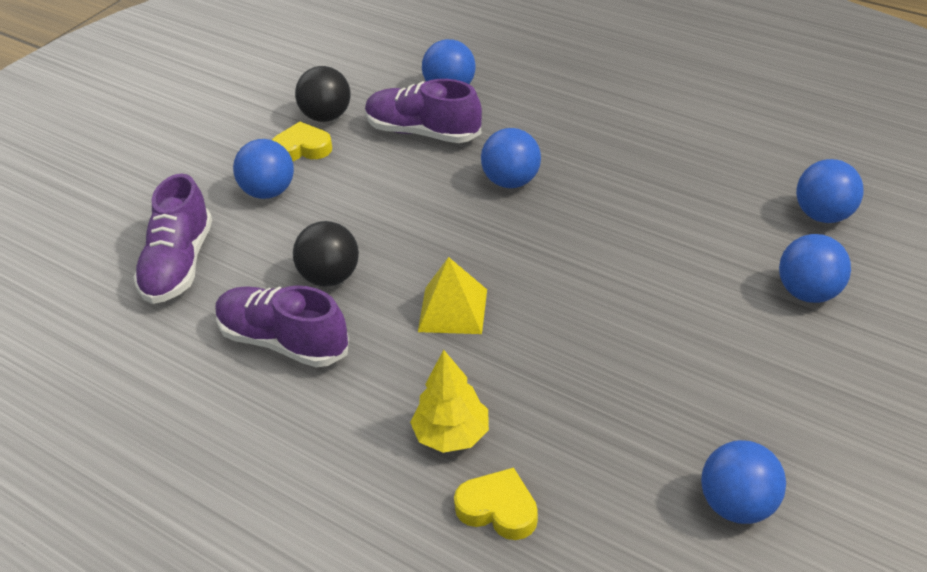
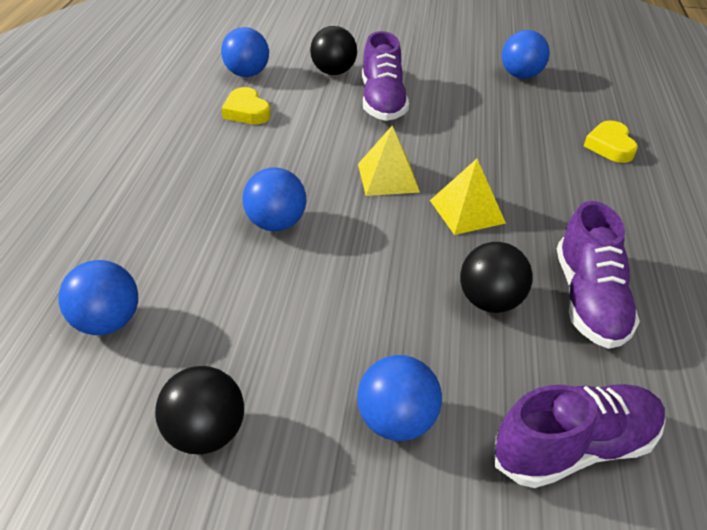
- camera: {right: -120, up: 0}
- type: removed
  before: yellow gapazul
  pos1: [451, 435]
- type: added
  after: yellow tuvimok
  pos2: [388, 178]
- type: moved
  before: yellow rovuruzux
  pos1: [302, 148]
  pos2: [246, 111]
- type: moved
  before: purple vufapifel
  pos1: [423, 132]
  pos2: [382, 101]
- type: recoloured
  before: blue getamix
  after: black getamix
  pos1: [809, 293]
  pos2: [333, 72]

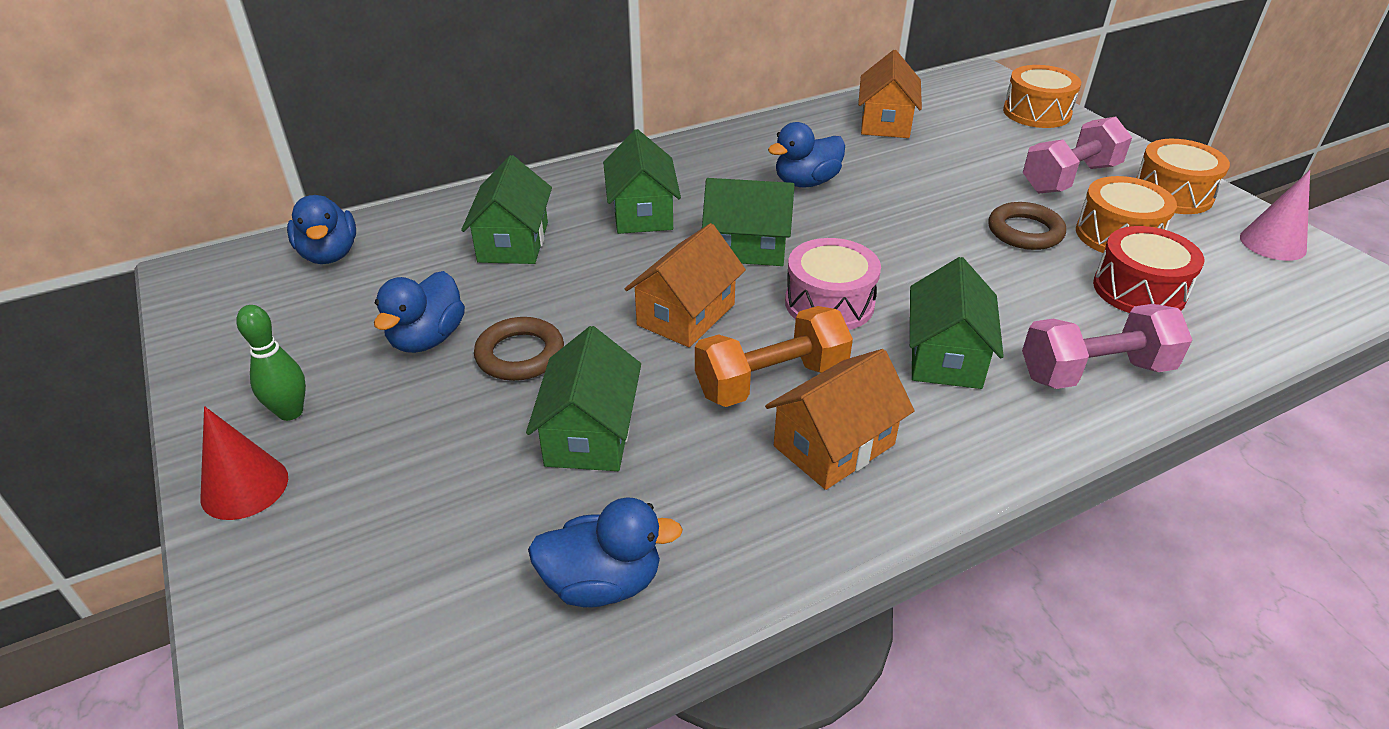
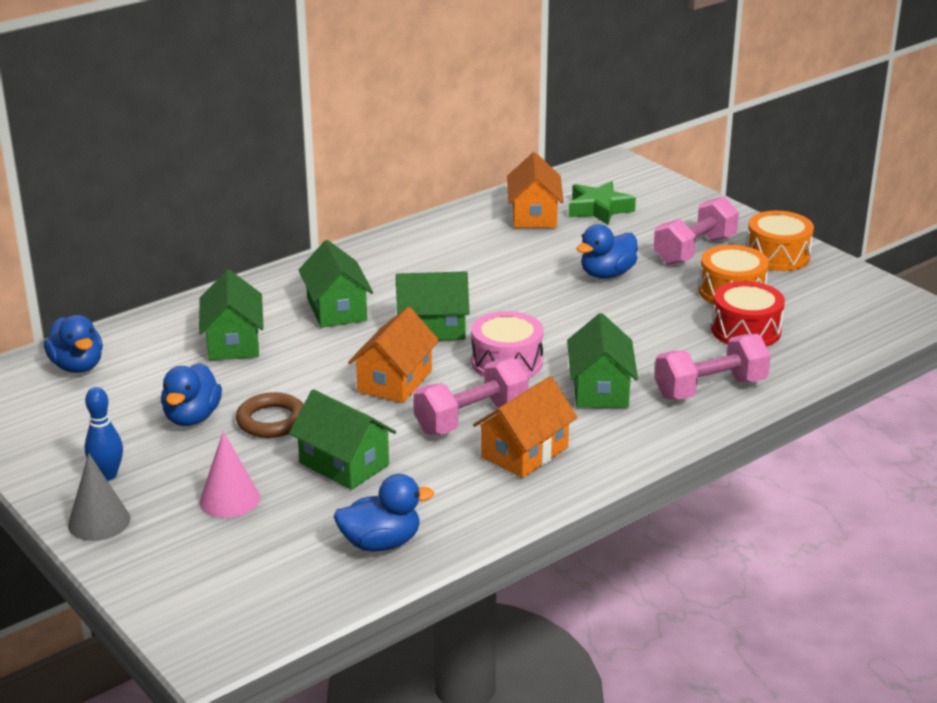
- camera: {right: -10, up: -10}
- type: removed
  before: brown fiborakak
  pos1: [1025, 231]
- type: removed
  before: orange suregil
  pos1: [1036, 113]
- type: added
  after: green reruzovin
  pos2: [599, 209]
- type: moved
  before: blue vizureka
  pos1: [806, 182]
  pos2: [607, 274]
- type: moved
  before: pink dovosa
  pos1: [1272, 243]
  pos2: [229, 499]
- type: recoloured
  before: red dovosa
  after: grey dovosa
  pos1: [244, 487]
  pos2: [99, 521]
- type: recoloured
  before: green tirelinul
  after: blue tirelinul
  pos1: [290, 412]
  pos2: [107, 475]
- type: recoloured
  before: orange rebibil
  after: pink rebibil
  pos1: [771, 381]
  pos2: [471, 418]
- type: turned
  before: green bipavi
  pos1: [590, 434]
  pos2: [344, 464]
  turn: -45

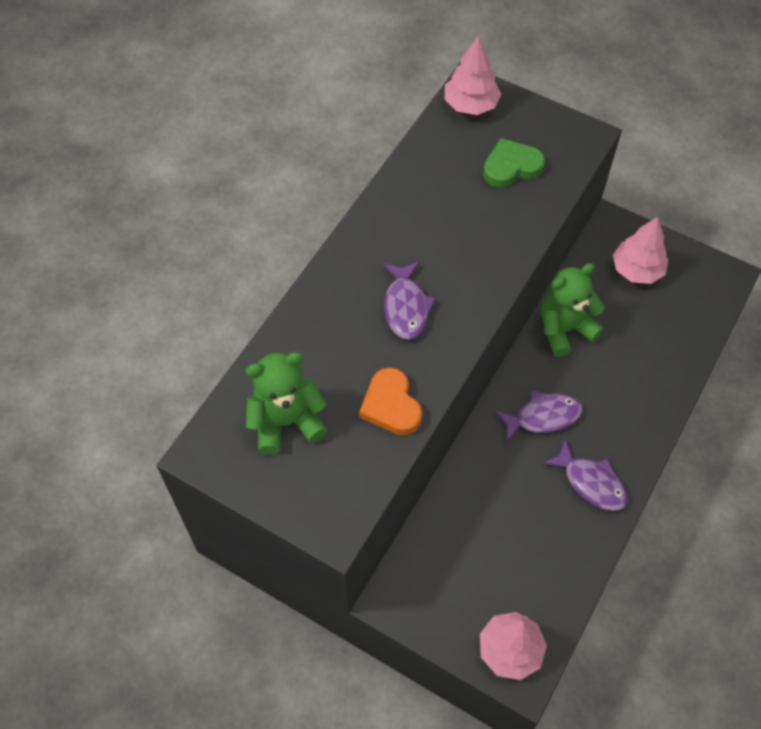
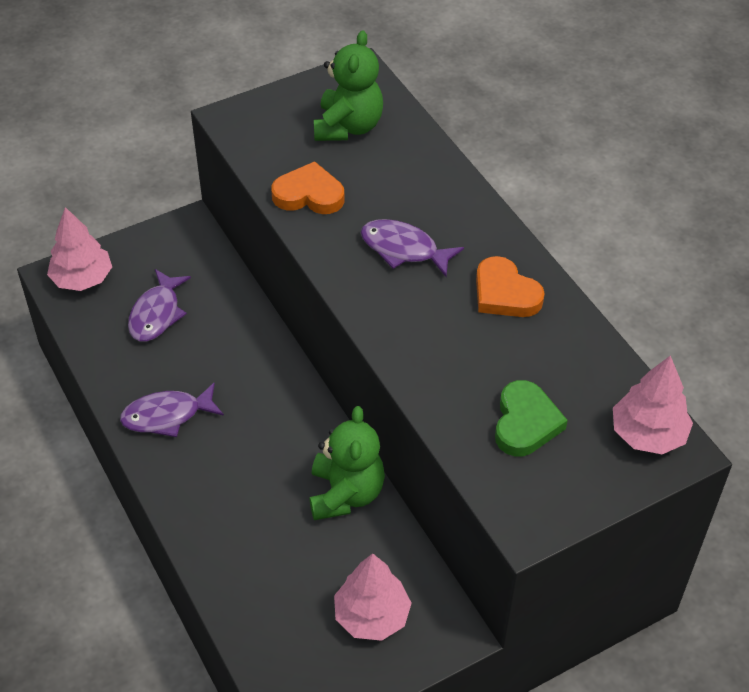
- camera: {right: 120, up: -10}
- type: added
  after: orange rovuruzux
  pos2: [505, 293]
- type: moved
  before: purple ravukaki
  pos1: [543, 417]
  pos2: [156, 314]

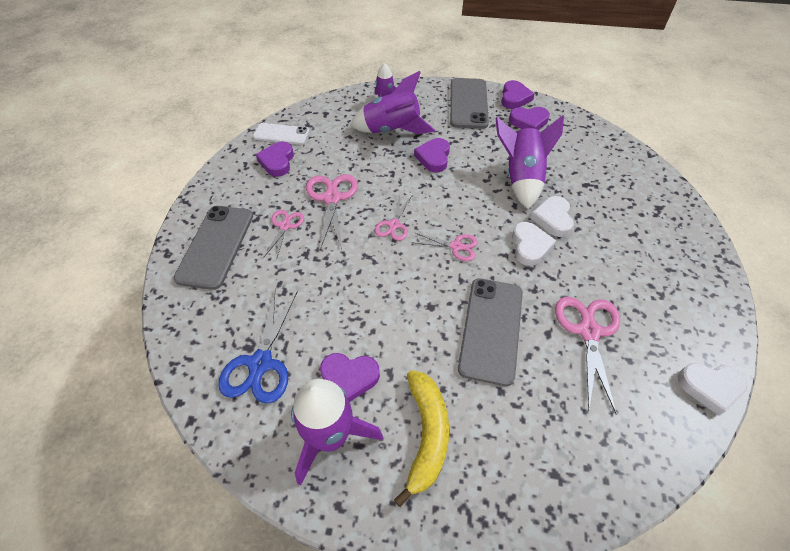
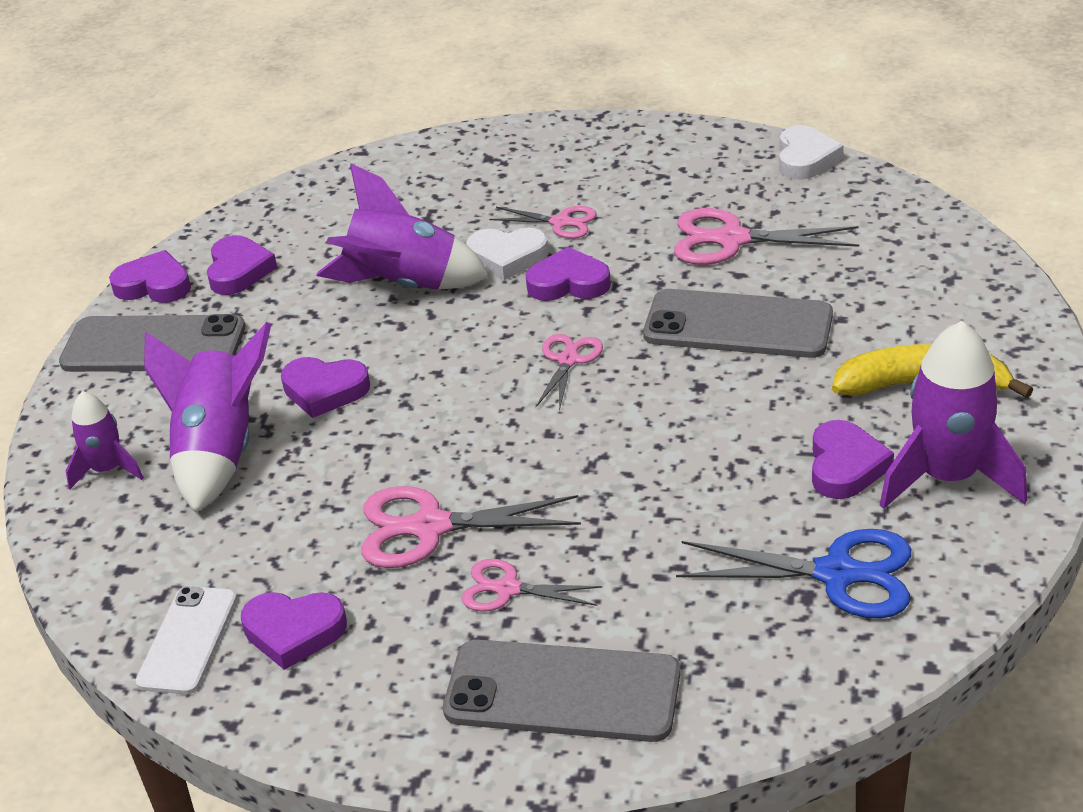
- camera: {right: -85, up: -15}
- type: moved
  before: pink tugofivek
  pos1: [393, 225]
  pos2: [561, 222]
- type: recoloured
  before: white rovuruzux
  after: purple rovuruzux
  pos1: [530, 246]
  pos2: [568, 283]

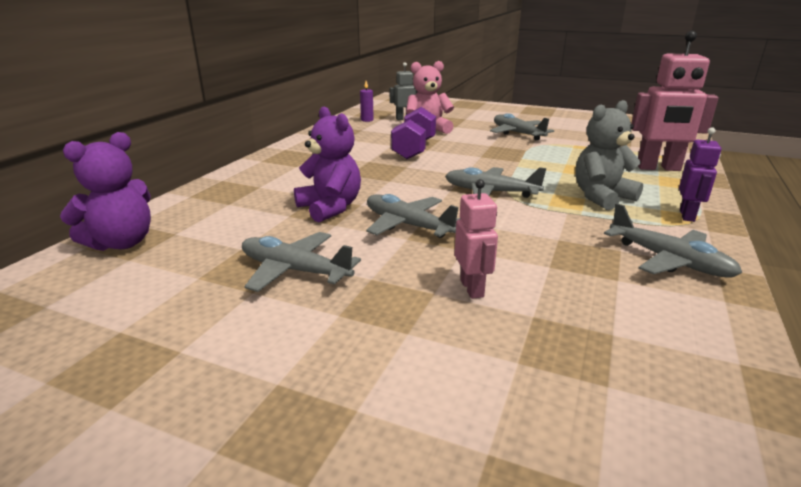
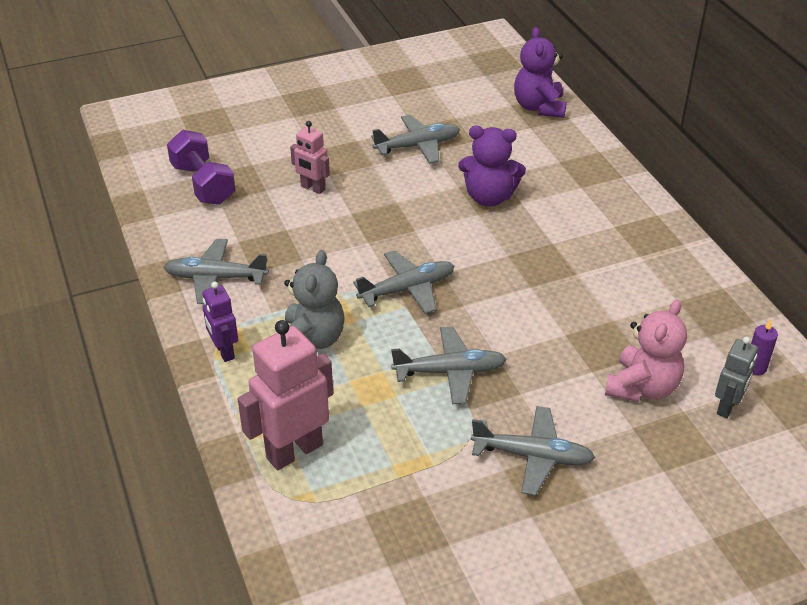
- camera: {right: 135, up: 15}
- type: moved
  before: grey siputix
  pos1: [407, 225]
  pos2: [450, 371]
- type: moved
  before: purple rebibil
  pos1: [414, 149]
  pos2: [203, 184]

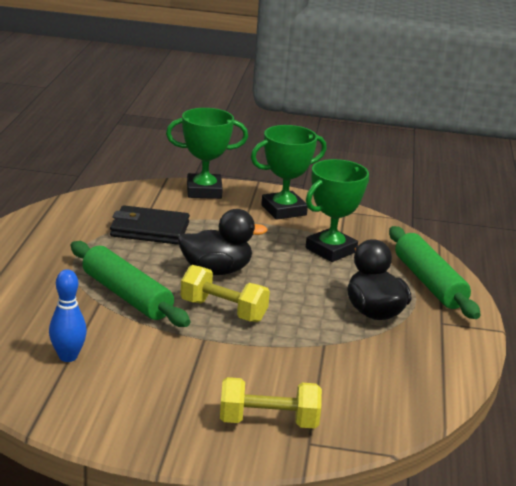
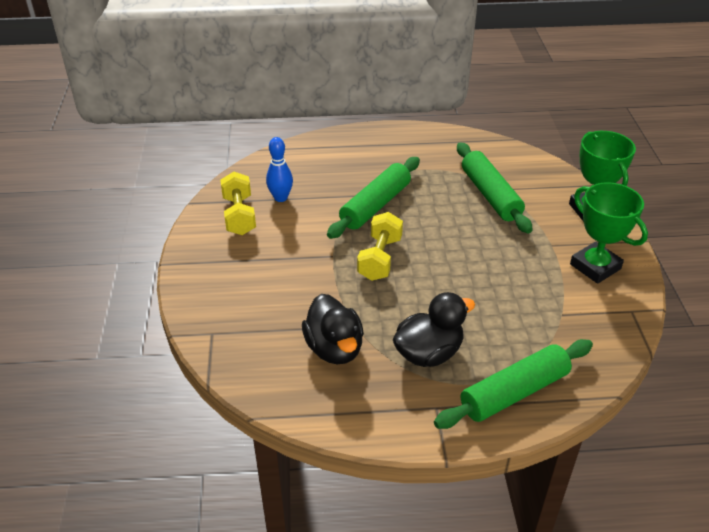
- camera: {right: 80, up: 15}
- type: removed
  before: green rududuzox
  pos1: [330, 250]
- type: moved
  before: black vizureka
  pos1: [216, 271]
  pos2: [334, 348]
- type: moved
  before: yellow rebibil
  pos1: [268, 422]
  pos2: [239, 215]
- type: replaced
  before: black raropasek
  after: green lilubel
  pos1: [150, 230]
  pos2: [490, 195]

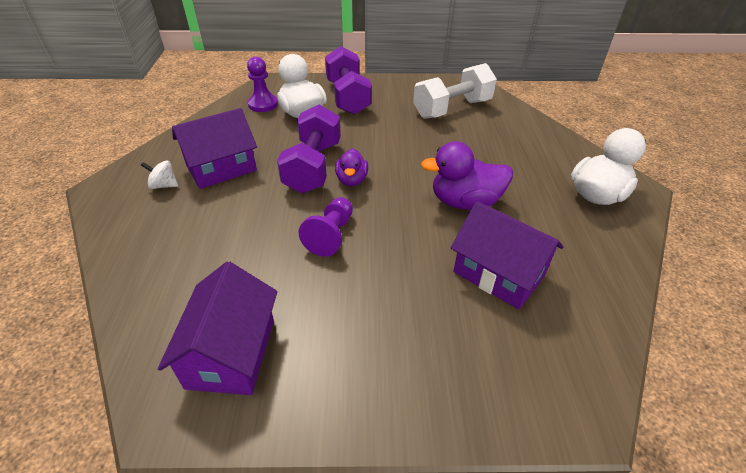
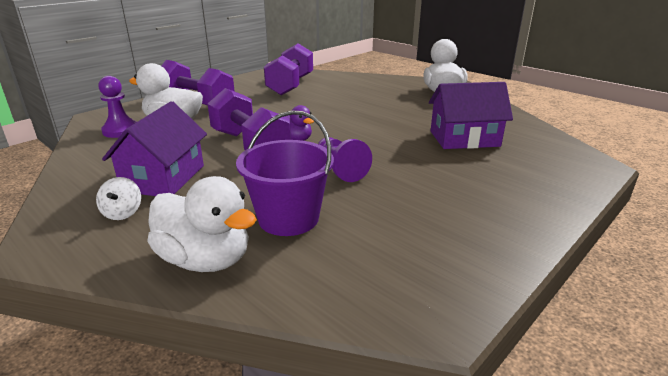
- camera: {right: -45, up: -15}
- type: removed
  before: purple bipavi
  pos1: [231, 352]
- type: removed
  before: purple vizureka
  pos1: [465, 202]
- type: added
  after: white vizureka
  pos2: [205, 260]
- type: added
  after: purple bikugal
  pos2: [288, 218]
- type: recoloured
  before: white rebibil
  after: purple rebibil
  pos1: [452, 109]
  pos2: [290, 85]
- type: turned
  before: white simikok
  pos1: [164, 185]
  pos2: [123, 213]
  turn: -60

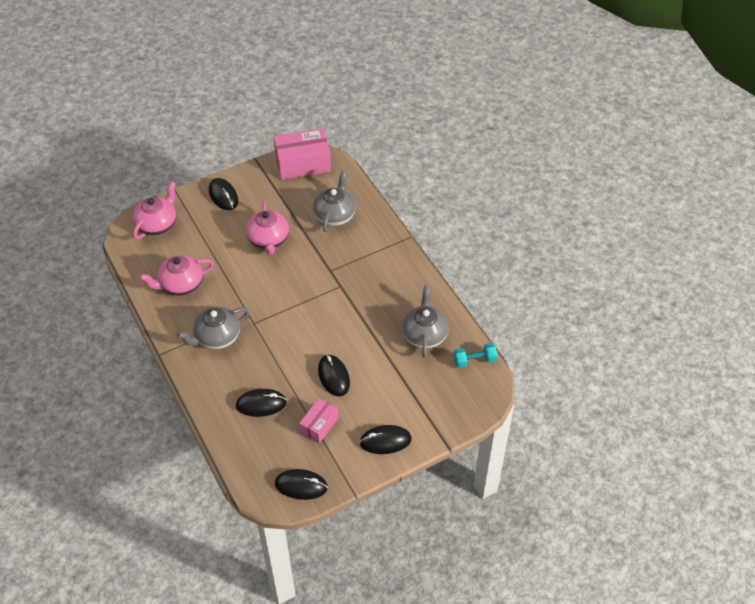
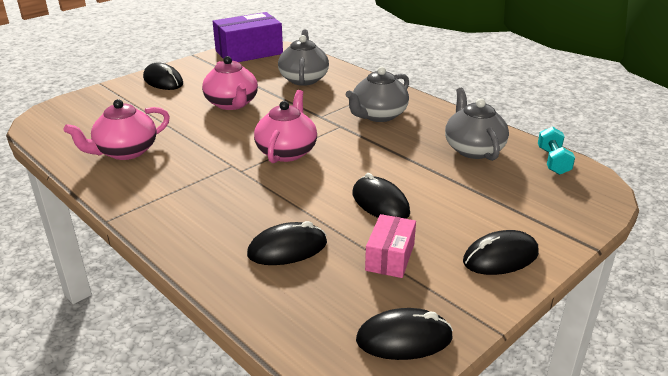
- camera: {right: -15, up: -20}
- type: moved
  before: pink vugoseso
  pos1: [157, 224]
  pos2: [287, 152]
- type: moved
  before: grey vugoseso
  pos1: [217, 337]
  pos2: [378, 115]
- type: recoloured
  before: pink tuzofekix
  after: purple tuzofekix
  pos1: [303, 163]
  pos2: [249, 52]
- type: turned
  before: turquoise rebibil
  pos1: [474, 360]
  pos2: [553, 161]
  turn: -60

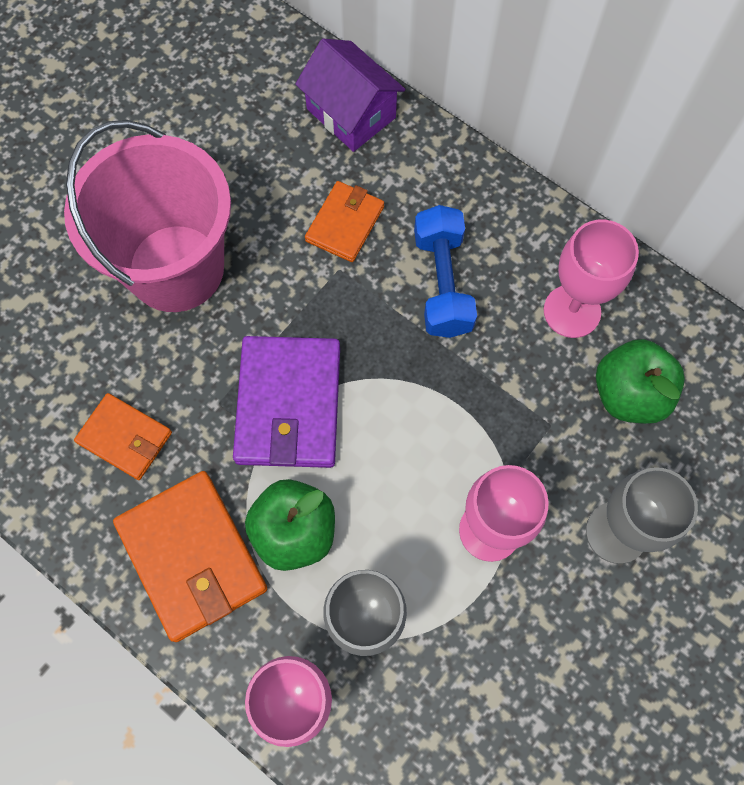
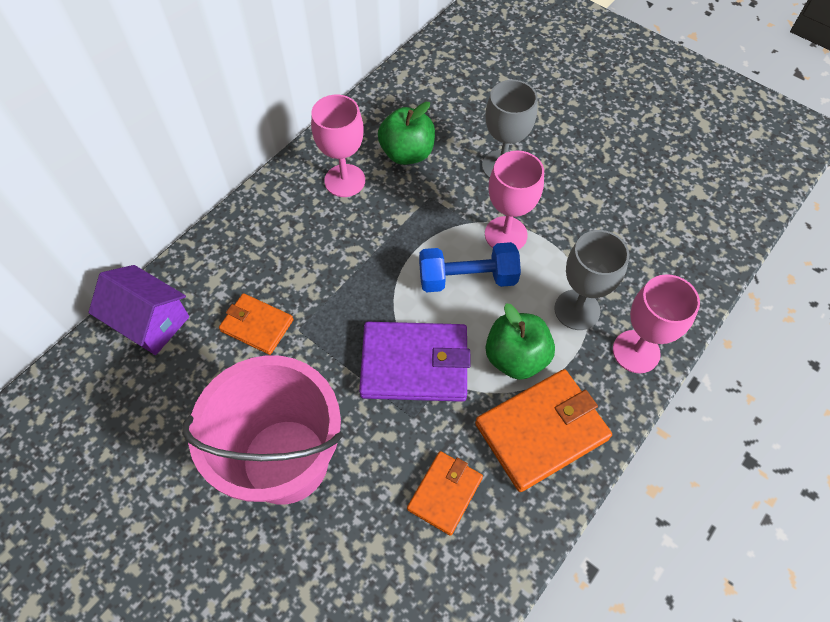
- camera: {right: -90, up: -10}
- type: moved
  before: blue rebibil
  pos1: [442, 283]
  pos2: [467, 278]
- type: turned
  before: purple bipavi
  pos1: [351, 113]
  pos2: [150, 322]
  turn: 75

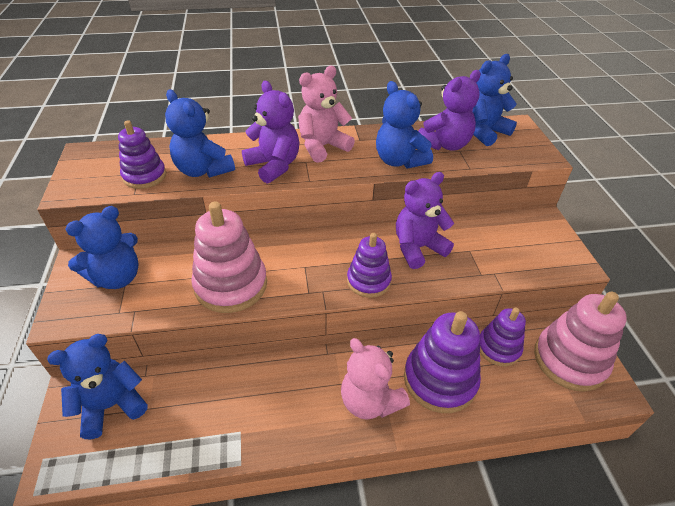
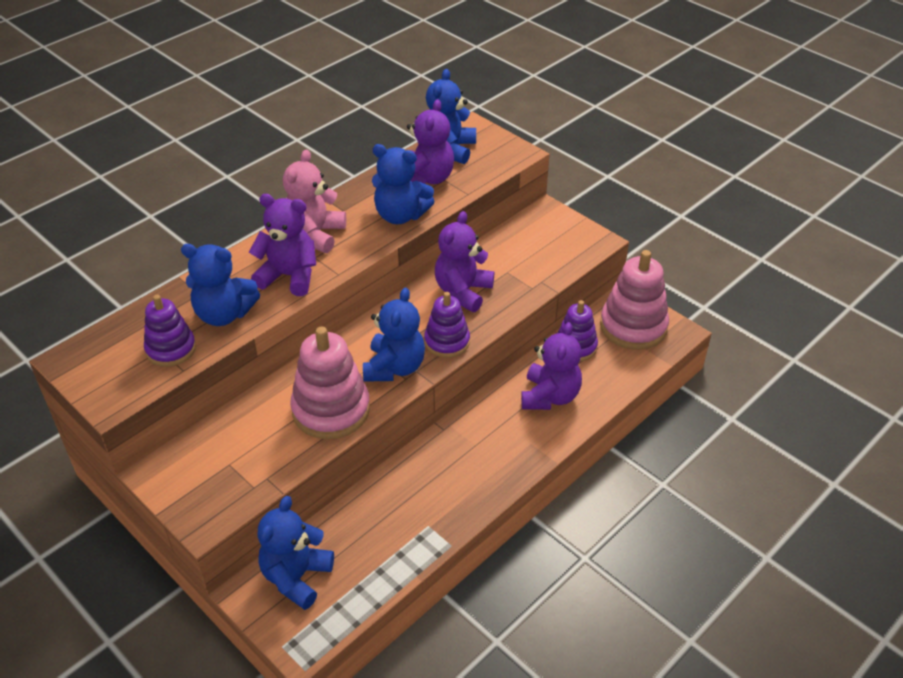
- camera: {right: -35, up: 0}
- type: removed
  before: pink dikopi
  pos1: [370, 401]
- type: moved
  before: blue dikopi
  pos1: [117, 277]
  pos2: [394, 367]
- type: replaced
  before: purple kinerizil
  after: purple dikopi
  pos1: [440, 379]
  pos2: [550, 396]

